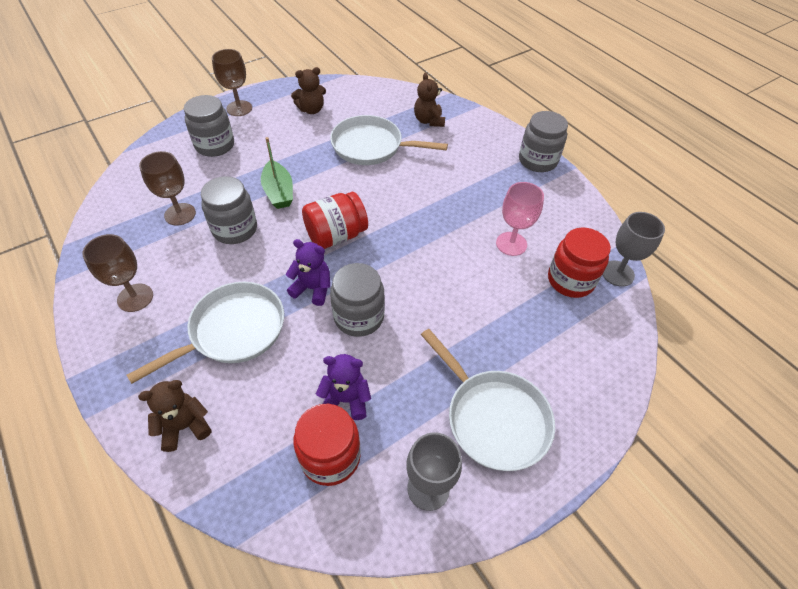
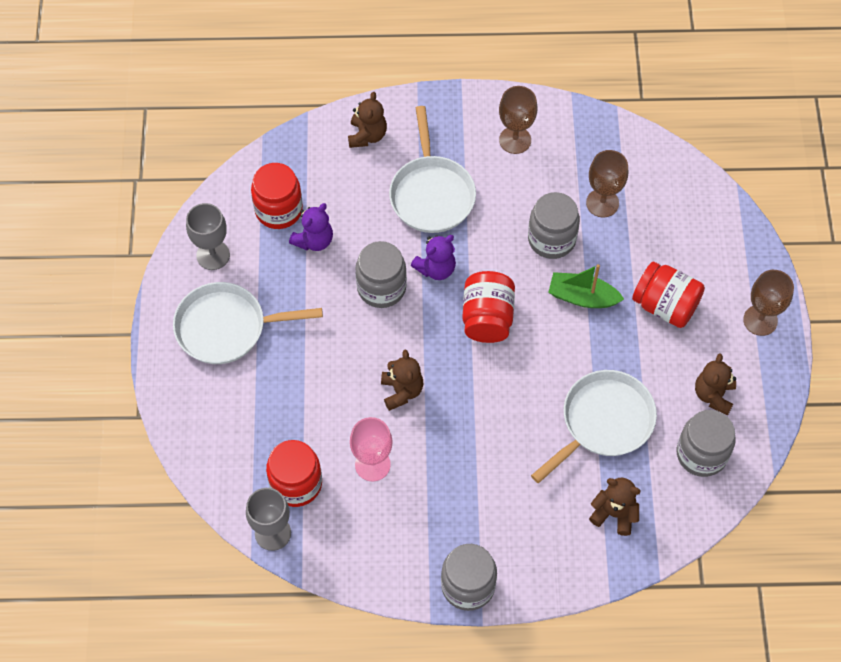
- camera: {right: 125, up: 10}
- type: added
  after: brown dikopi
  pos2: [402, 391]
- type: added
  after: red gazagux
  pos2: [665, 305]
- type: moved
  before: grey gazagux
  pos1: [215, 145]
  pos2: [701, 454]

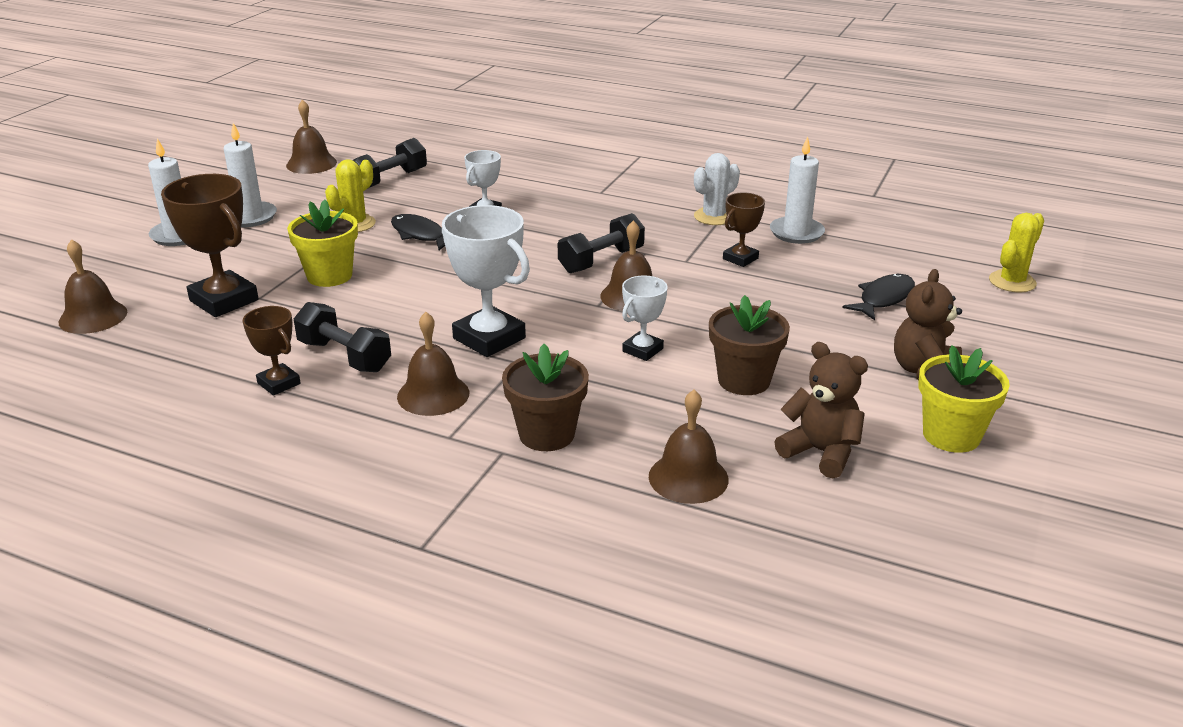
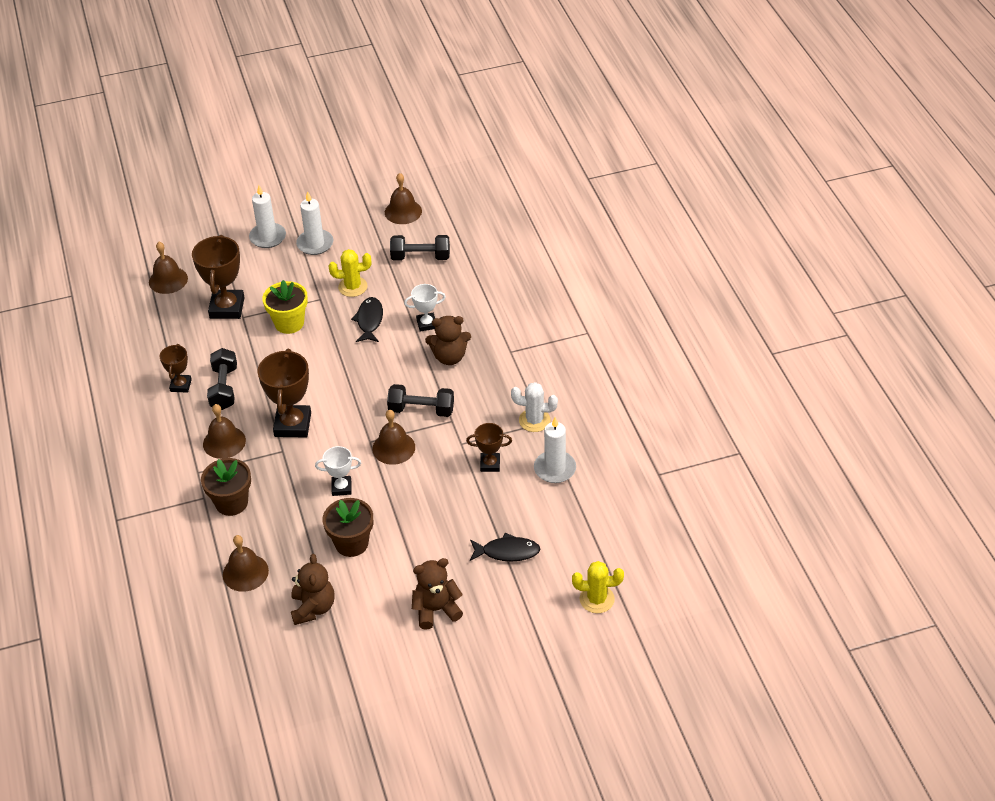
- camera: {right: 50, up: 15}
- type: removed
  before: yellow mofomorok
  pos1: [951, 435]
- type: added
  after: brown dikopi
  pos2: [449, 357]
- type: recoloured
  before: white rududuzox
  after: brown rududuzox
  pos1: [489, 338]
  pos2: [293, 425]

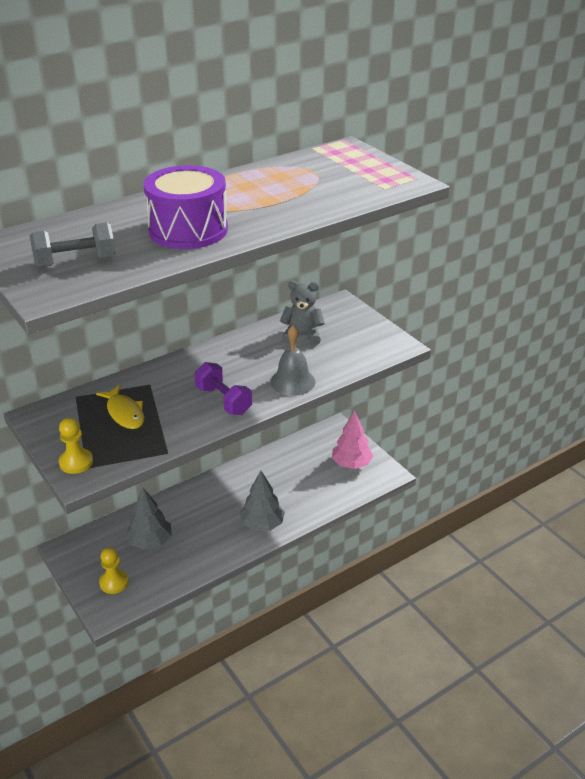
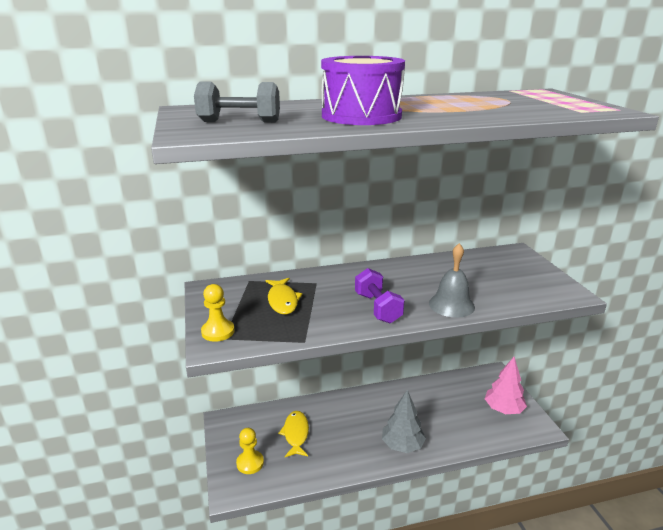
- camera: {right: 20, up: -10}
- type: removed
  before: grey dikopi
  pos1: [302, 335]
- type: replaced
  before: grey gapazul
  after: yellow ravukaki
  pos1: [150, 541]
  pos2: [296, 434]

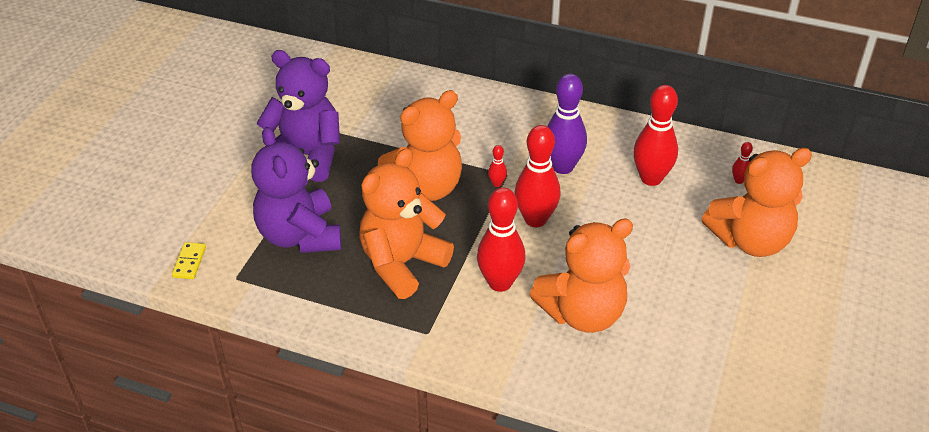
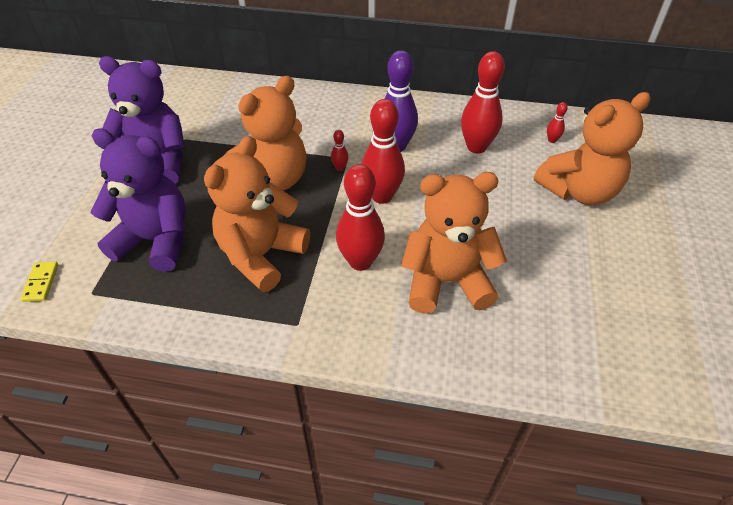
- camera: {right: -10, up: 5}
- type: turned
  before: purple dikopi
  pos1: [300, 236]
  pos2: [156, 240]
  turn: 135
- type: turned
  before: orange dikopi
  pos1: [582, 313]
  pos2: [446, 281]
  turn: -150

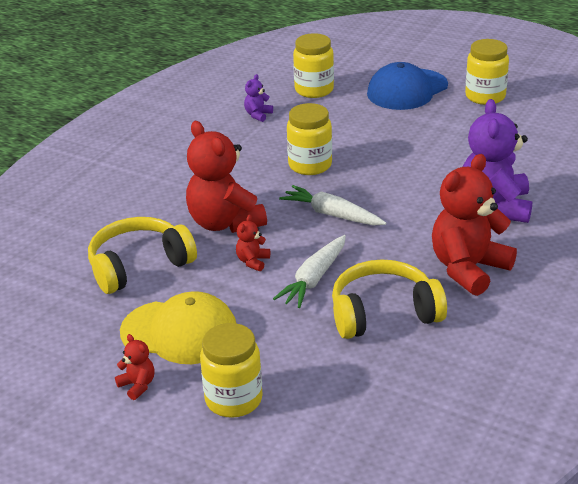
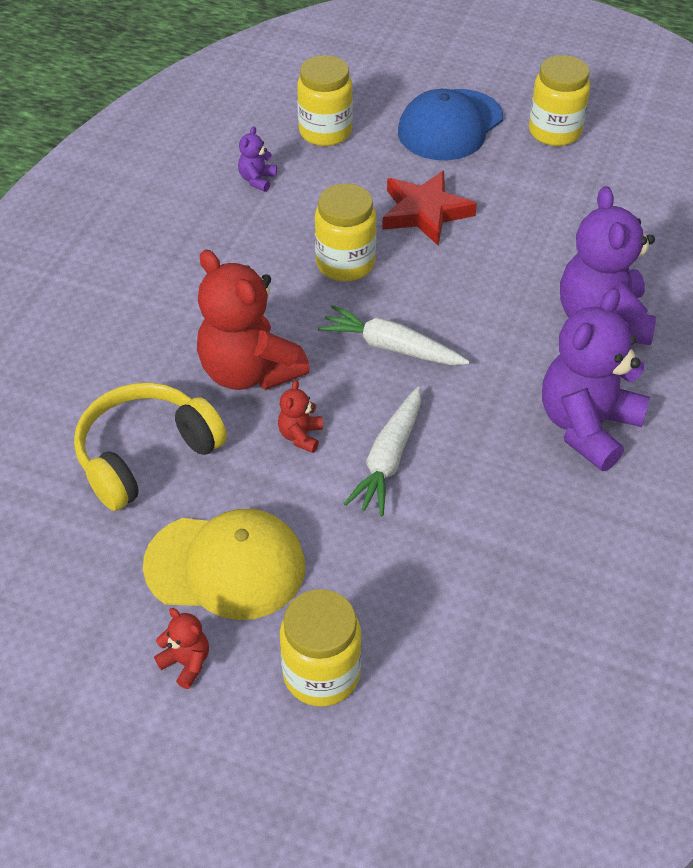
- camera: {right: -10, up: 15}
- type: removed
  before: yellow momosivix
  pos1: [383, 313]
- type: added
  after: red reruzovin
  pos2: [425, 212]
- type: recoloured
  before: red dikopi
  after: purple dikopi
  pos1: [468, 269]
  pos2: [587, 426]

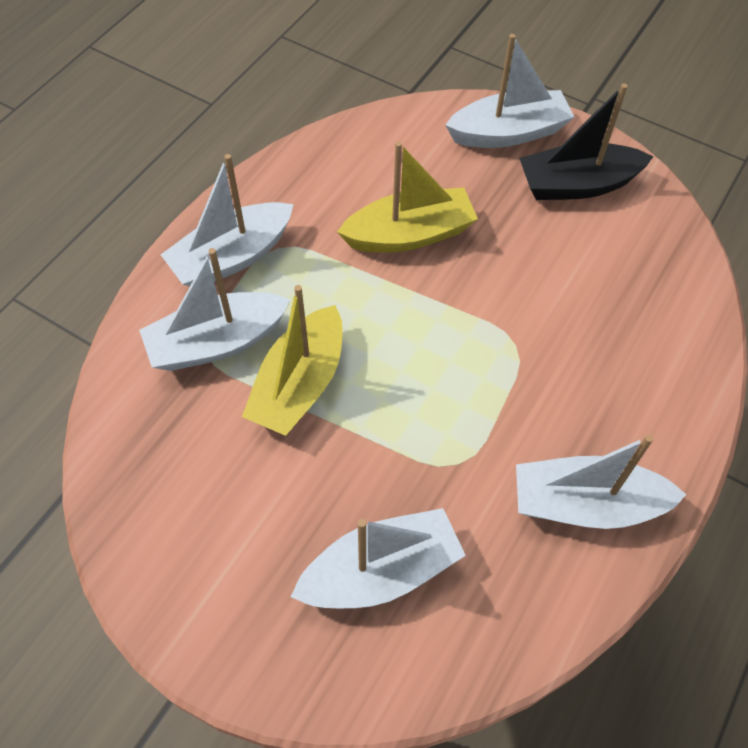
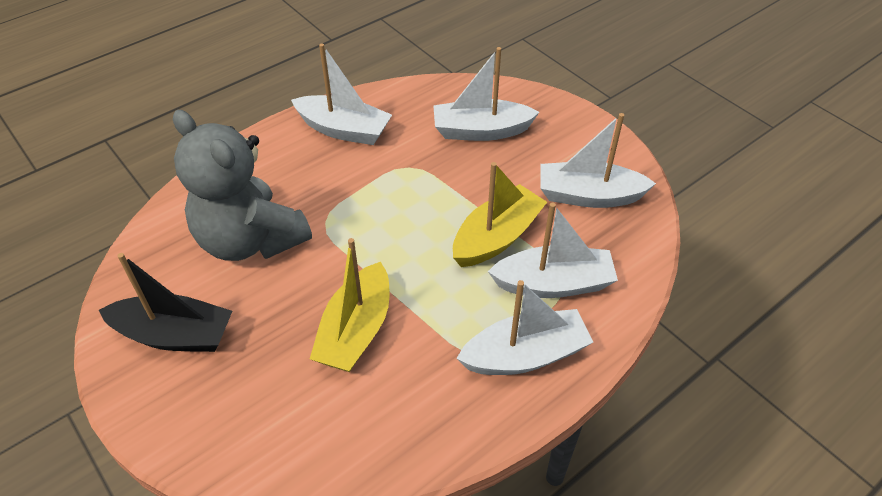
- camera: {right: -160, up: -10}
- type: added
  after: grey dikopi
  pos2: [250, 240]
- type: moved
  before: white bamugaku
  pos1: [508, 133]
  pos2: [589, 196]
- type: turned
  before: yellow bamugaku
  pos1: [409, 234]
  pos2: [356, 331]
  turn: -75

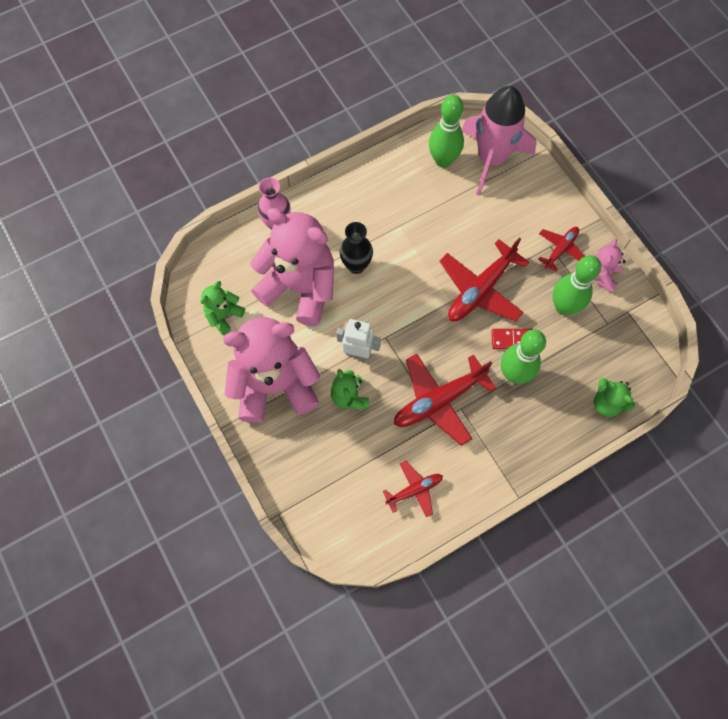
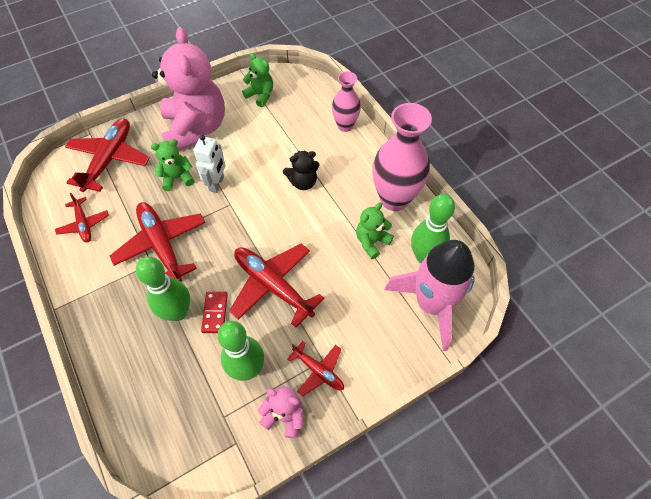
- camera: {right: 90, up: -10}
- type: removed
  before: pink dikopi
  pos1: [300, 287]
- type: added
  after: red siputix
  pos2: [109, 159]
- type: added
  after: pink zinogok
  pos2: [394, 199]
- type: moved
  before: green dikopi
  pos1: [607, 403]
  pos2: [371, 241]
- type: replaced
  before: black zinogok
  after: black dikopi
  pos1: [356, 265]
  pos2: [303, 182]

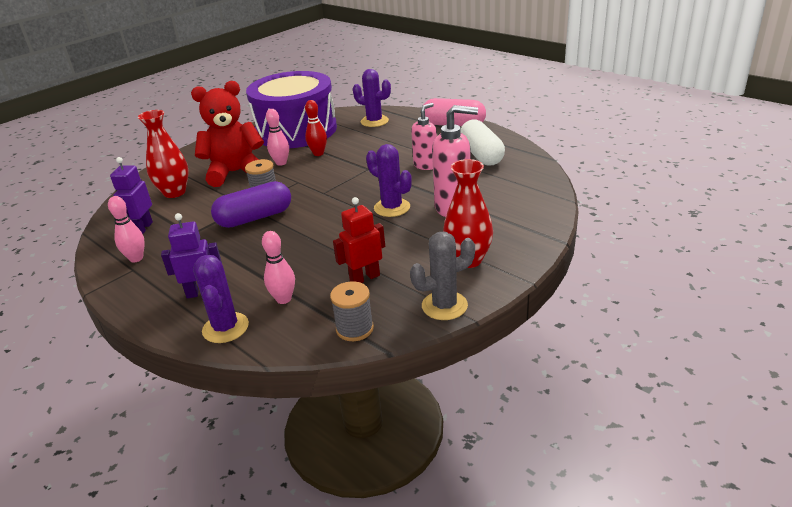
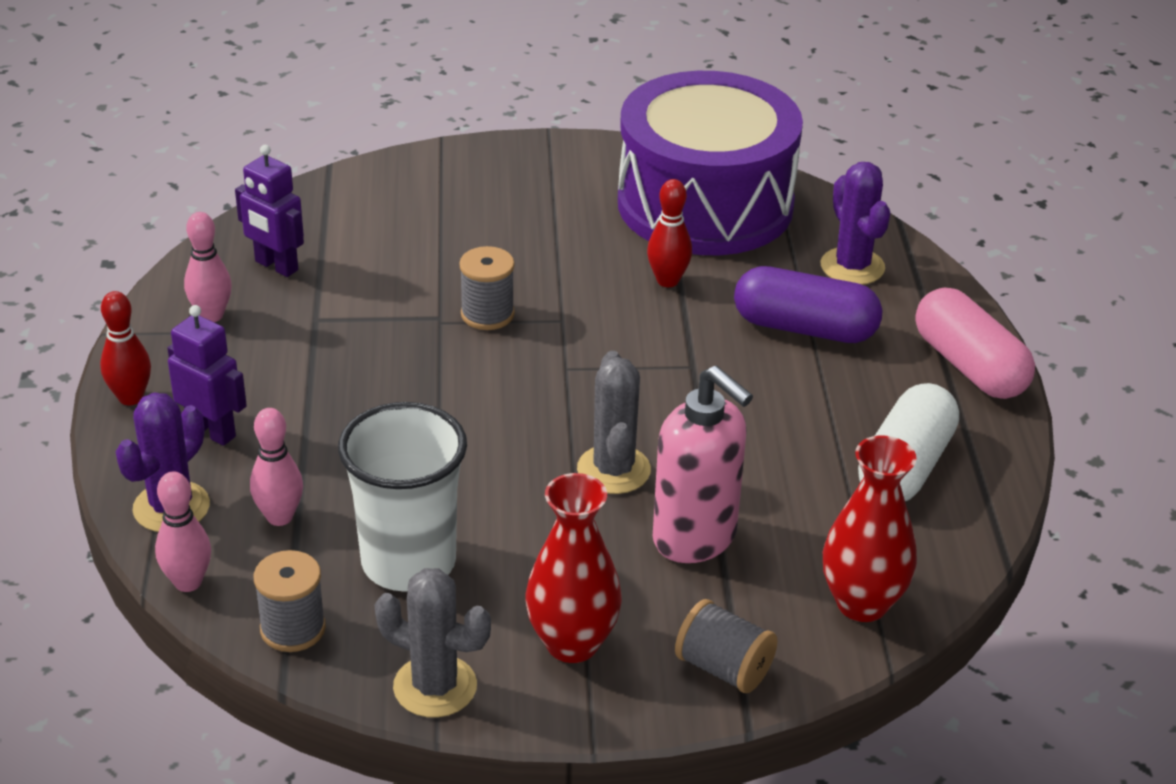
- camera: {right: 40, up: 5}
- type: removed
  before: red dikopi
  pos1: [235, 172]
- type: removed
  before: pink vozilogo
  pos1: [426, 165]
- type: added
  after: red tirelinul
  pos2: [130, 398]
- type: added
  after: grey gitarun
  pos2: [723, 668]
- type: moved
  before: red zinogok
  pos1: [174, 192]
  pos2: [862, 603]
- type: moved
  before: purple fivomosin
  pos1: [255, 218]
  pos2: [805, 328]
- type: moved
  before: pink tirelinul
  pos1: [281, 163]
  pos2: [188, 582]
- type: replaced
  before: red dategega
  after: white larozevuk
  pos1: [364, 278]
  pos2: [408, 562]
- type: recoloured
  before: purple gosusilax
  after: grey gosusilax
  pos1: [392, 208]
  pos2: [613, 470]
- type: turned
  before: purple dategega
  pos1: [143, 228]
  pos2: [276, 266]
  turn: -105

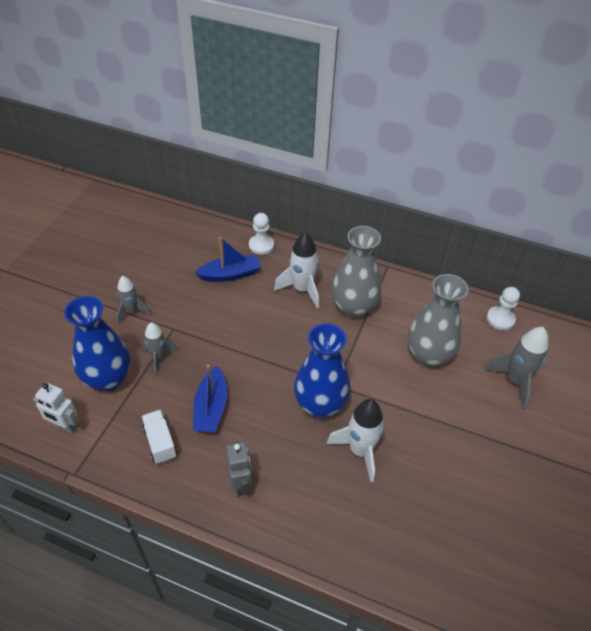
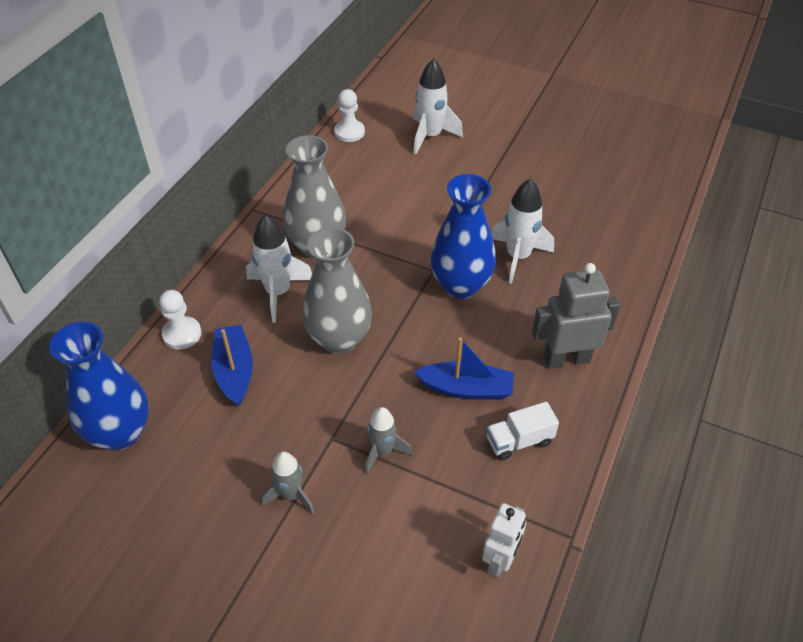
- camera: {right: -85, up: 0}
- type: moved
  before: blue zinogok
  pos1: [108, 379]
  pos2: [120, 433]
- type: moved
  before: grey zinogok
  pos1: [428, 355]
  pos2: [339, 339]
- type: recoloured
  before: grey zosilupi
  after: white zosilupi
  pos1: [515, 380]
  pos2: [430, 136]
- type: resized
  before: grey dategega
  pos1: [240, 483]
  pos2: [566, 359]
  scale: 1.51

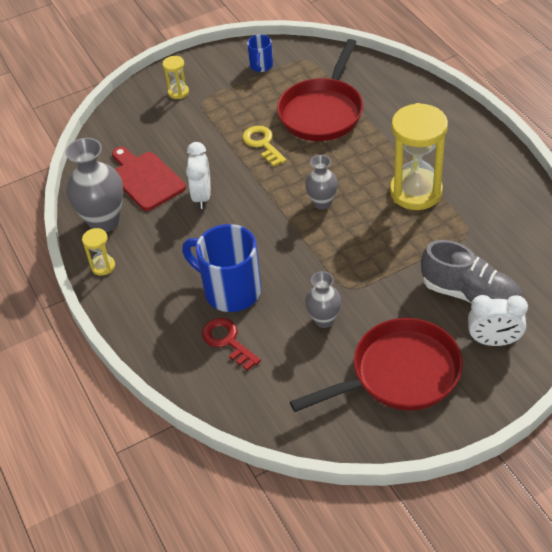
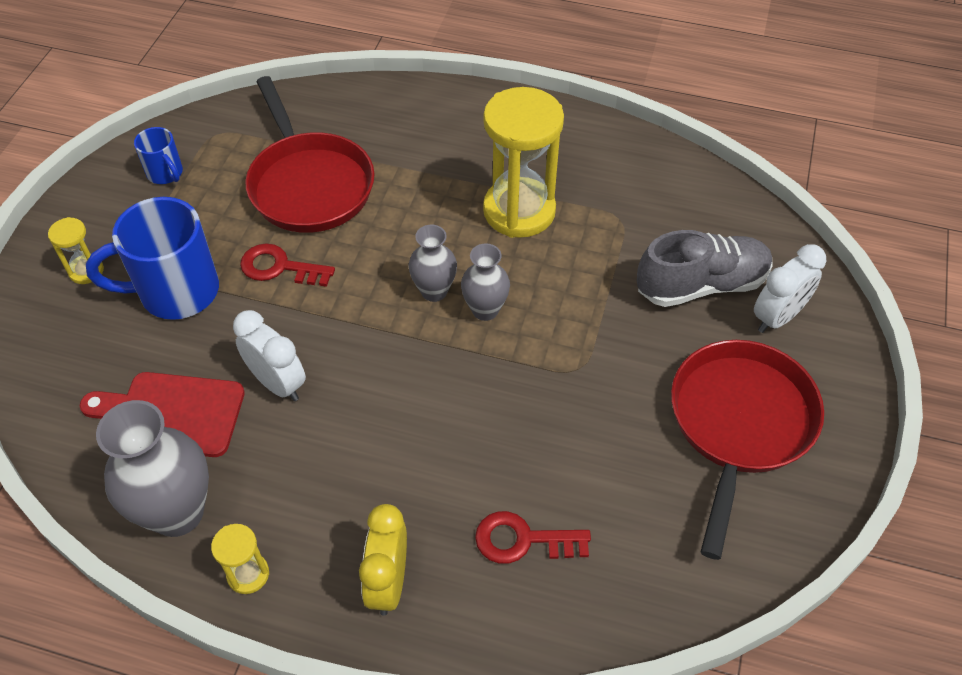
- camera: {right: -50, up: 5}
- type: added
  after: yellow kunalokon
  pos2: [388, 582]
- type: moved
  before: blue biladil
  pos1: [230, 290]
  pos2: [176, 292]
- type: moved
  before: grey zinogok
  pos1: [324, 320]
  pos2: [485, 310]
- type: recoloured
  before: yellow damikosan
  after: red damikosan
  pos1: [262, 144]
  pos2: [280, 267]

